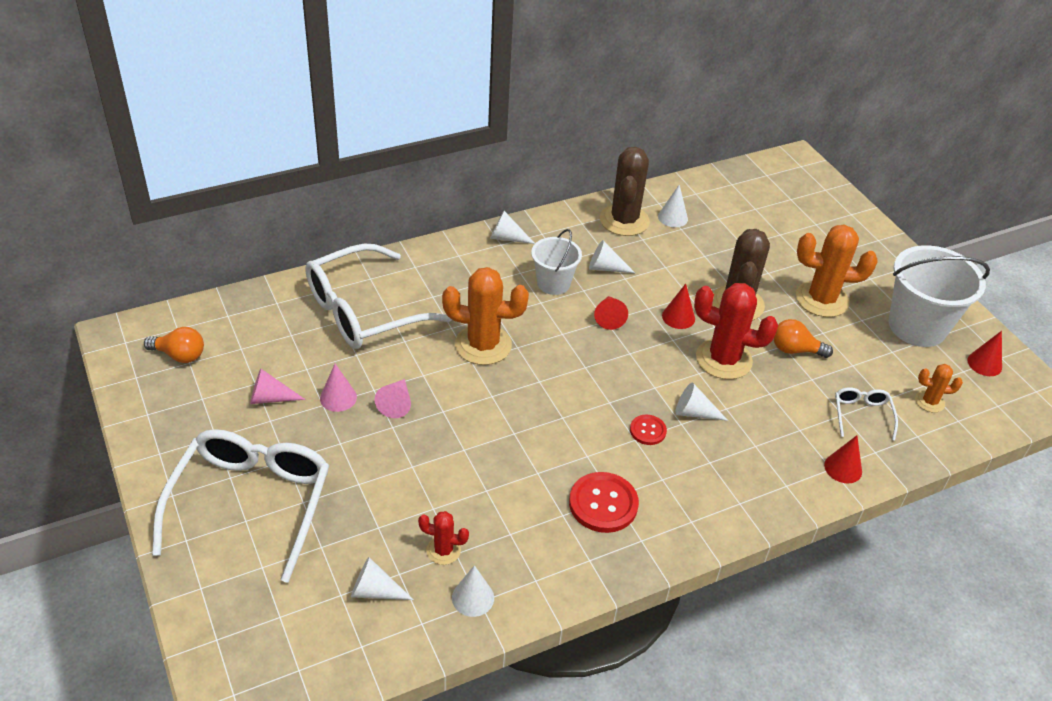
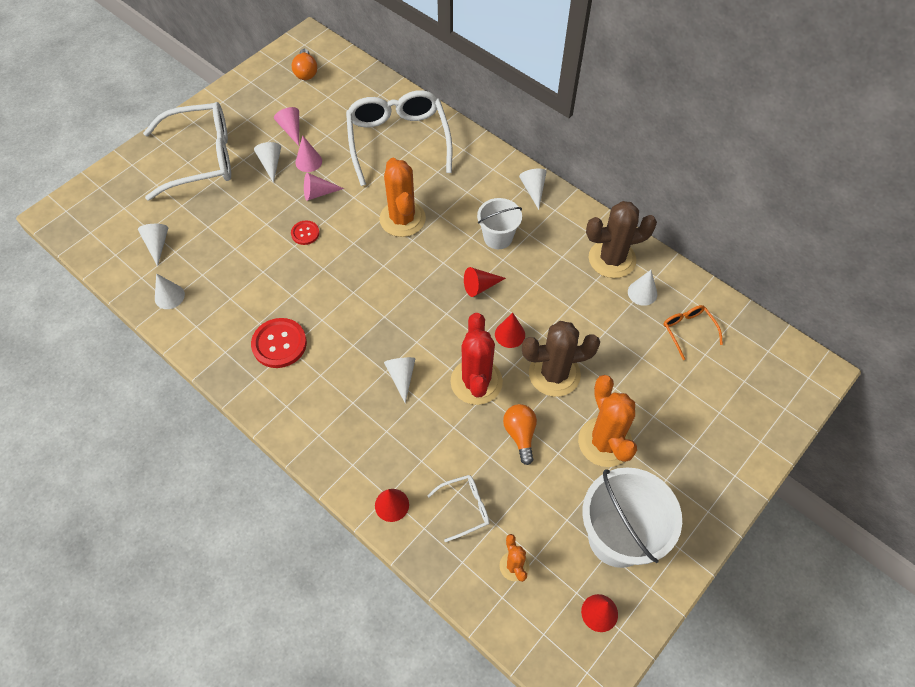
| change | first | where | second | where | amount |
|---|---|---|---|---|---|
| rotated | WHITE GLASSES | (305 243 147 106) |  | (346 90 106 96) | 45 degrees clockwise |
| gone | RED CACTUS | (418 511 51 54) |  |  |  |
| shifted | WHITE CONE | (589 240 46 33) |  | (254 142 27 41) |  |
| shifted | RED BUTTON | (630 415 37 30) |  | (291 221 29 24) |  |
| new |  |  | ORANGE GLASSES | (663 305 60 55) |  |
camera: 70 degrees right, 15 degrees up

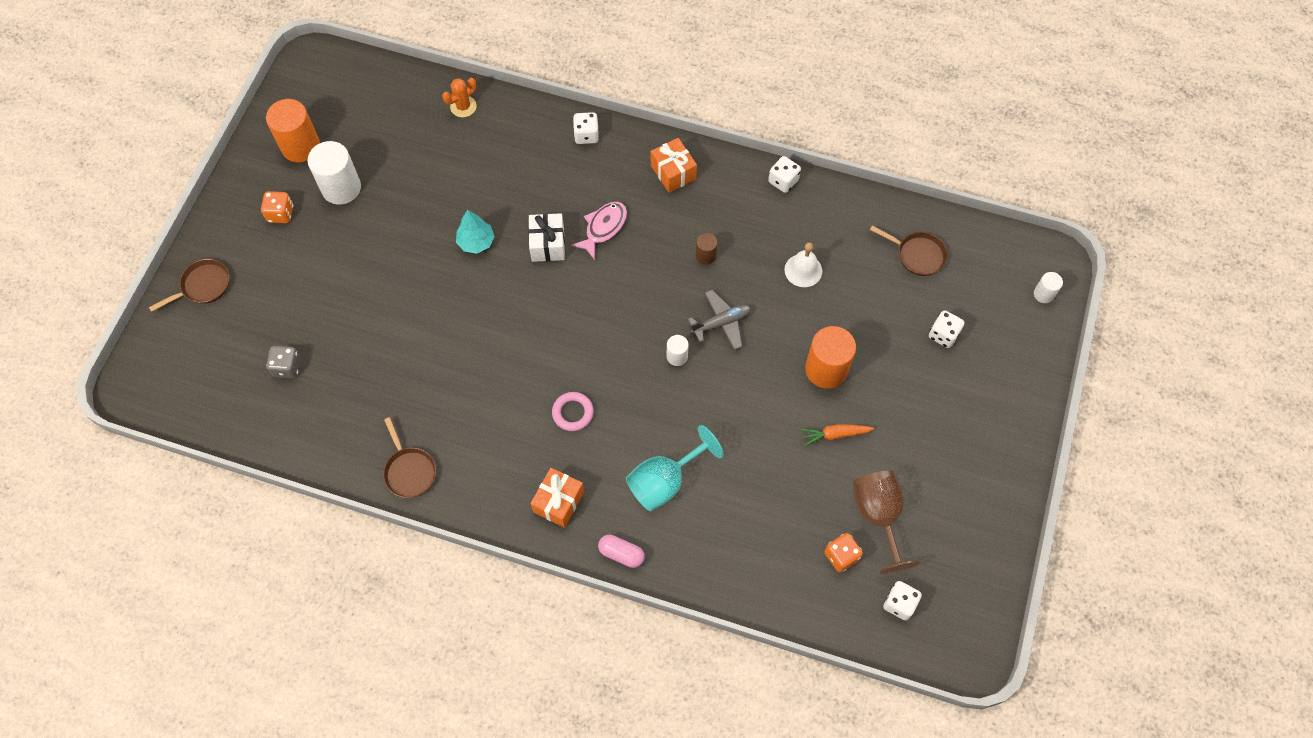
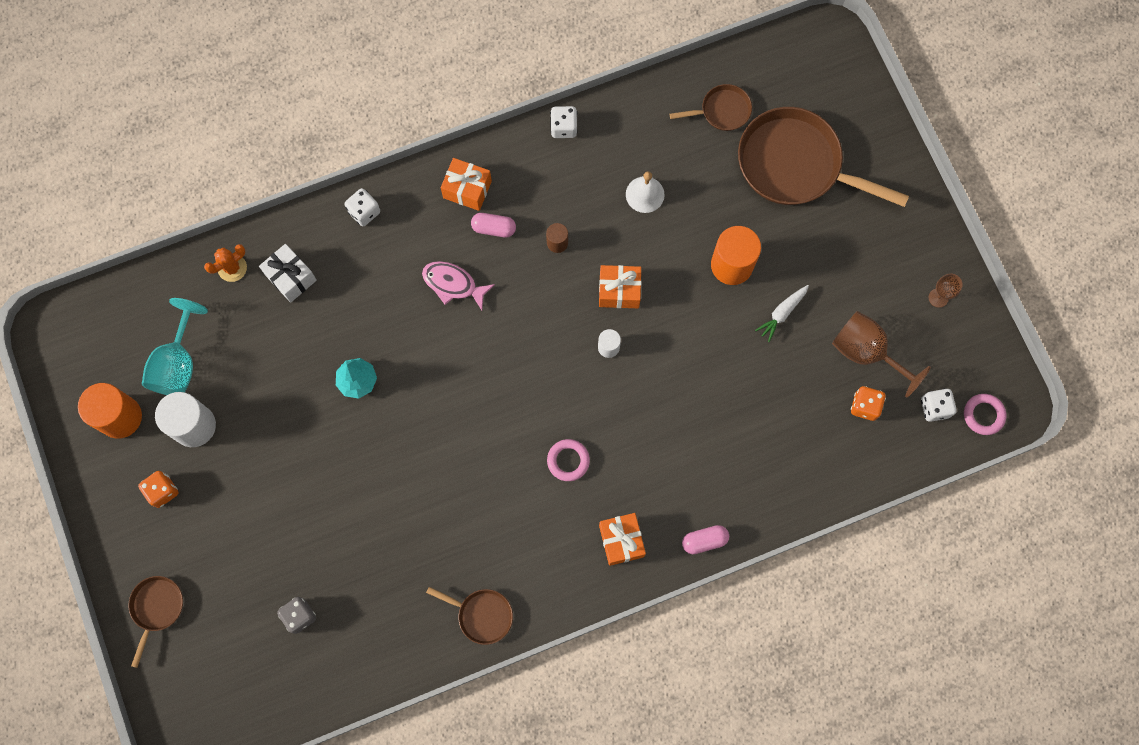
| change | first | where | second | where | amount |
|---|---|---|---|---|---|
| rotated | ORANGE CACTUS | (442 78 35 39) |  | (204 244 43 38) | 45 degrees clockwise |
| shifted | WHITE GIFT | (528 213 37 49) |  | (259 244 58 59) |  |
| rotated | PINK FISH | (571 202 56 58) |  | (422 261 73 49) | 60 degrees counterclockwise |
| shifted | TURQUOISE GOBLET | (626 425 98 86) |  | (142 298 66 97) |  |
| swapped | GREY PLANE | (688 290 63 60) | ORANGE GIFT | (599 265 42 43) |  |
| repainted | ORANGE CARROT | (801 424 73 22) | WHITE CARROT | (755 285 54 57) |  |
| swapped | WHITE DICE | (929 310 35 38) | BROWN PAN | (738 107 171 100) |  |
| gone | WHITE CYLINDER | (1034 272 29 31) |  |  |  |
| new |  |  | PINK CAPSULE | (471 213 45 25) |  |
| new |  |  | BROWN GOBLET | (929 273 33 35) |  |
| new |  |  | PINK RING | (964 394 42 41) |  |
camera: 40 degrees left, 10 degrees up

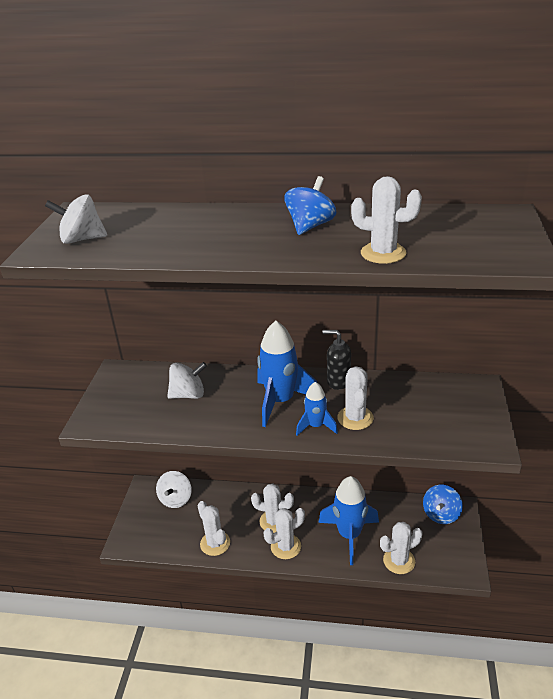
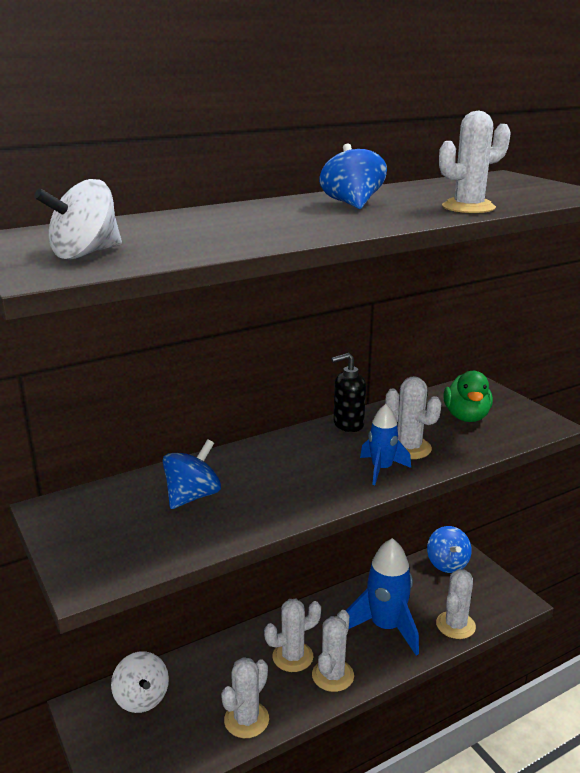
| change | first | where | second | where | amount |
|---|---|---|---|---|---|
| repainted | WHITE SPINNING TOP | (167 362 40 37) | BLUE SPINNING TOP | (163 439 58 70) |  |
| rotated | WHITE CACTUS | (197 501 33 55) |  | (221 657 48 81) | 75 degrees counterclockwise |
| gone | BLUE ROCKET | (257 321 60 106) |  |  |  |
| new |  |  | GREEN DUCK | (443 371 50 51) |  |
camera: 40 degrees left, 10 degrees down

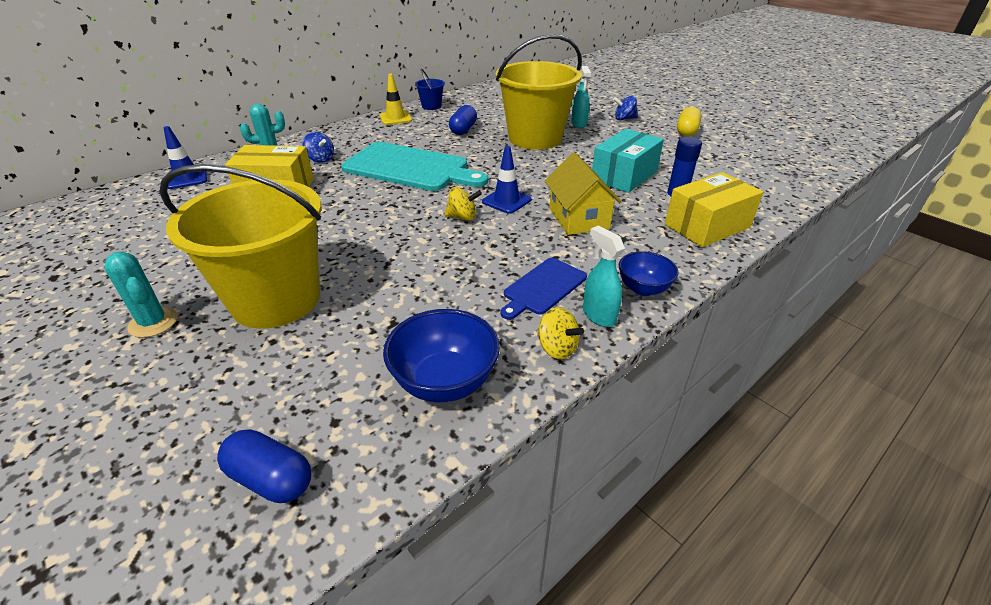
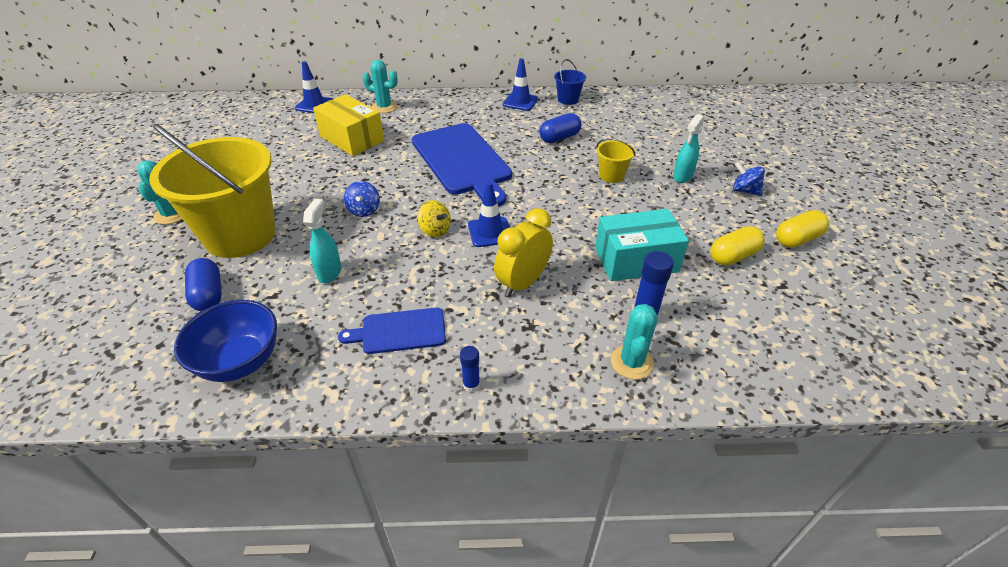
| change | first | where | second | where | amount |
|---|---|---|---|---|---|
| shifted | BLUE CAPSULE | (217 429 94 74) |  | (185 258 37 53) |  |
| shifted | BLUE SPINNING TOP | (303 132 31 31) |  | (344 181 36 36) |  |
| repainted | TURQUOISE CUTTING BOARD | (341 142 147 49) | BLUE CUTTING BOARD | (412 123 100 84) |  |
| repainted | YELLOW TRAFFIC CONE | (379 74 33 51) | BLUE TRAFFIC CONE | (503 58 35 53) |  |
| scaled | YELLOW BUCKET | (496 34 86 116) |  | (596 138 39 45) | x0.41 |
| gone | YELLOW SPINNING TOP | (537 307 47 52) |  |  |  |
| swapped | YELLOW HOUSE | (545 152 77 83) | YELLOW CLOCK | (494 208 59 89) |  |
| shifted | TURQUOISE SPRAY BOTTLE | (583 226 42 101) |  | (303 199 38 84) |  |
| swapped | BLUE BOWL | (619 251 59 45) | BLUE GLUE STICK | (460 346 20 46) |  |
| swapped | YELLOW BOX | (665 172 98 75) | TURQUOISE CACTUS | (611 304 47 75) |  |
| new |  |  | YELLOW CAPSULE | (710 226 55 40) |  |
camera: 40 degrees right, 5 degrees up

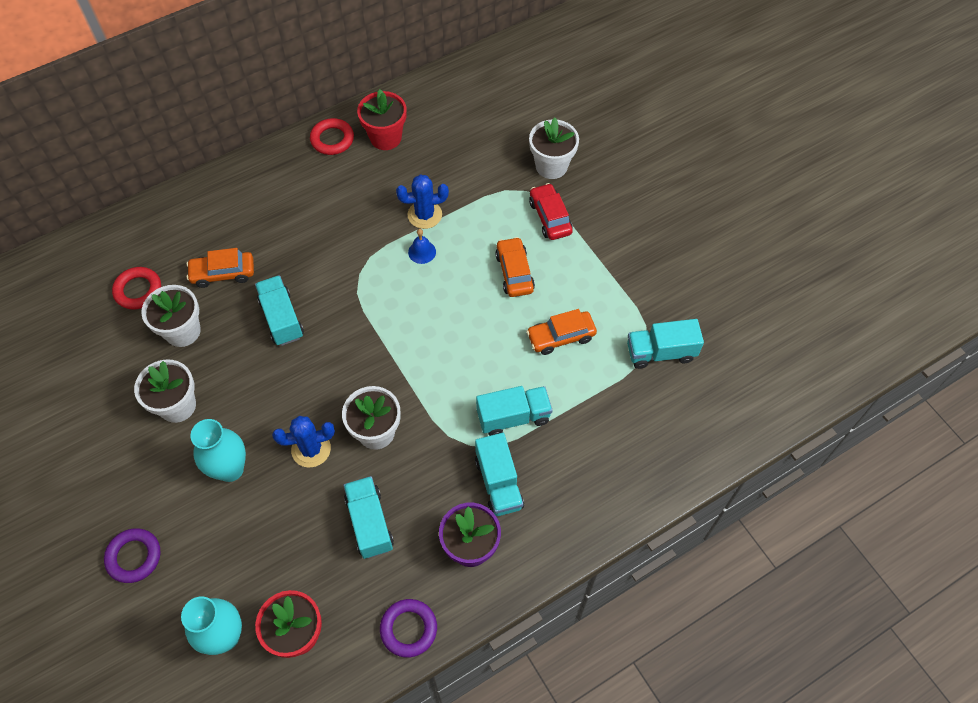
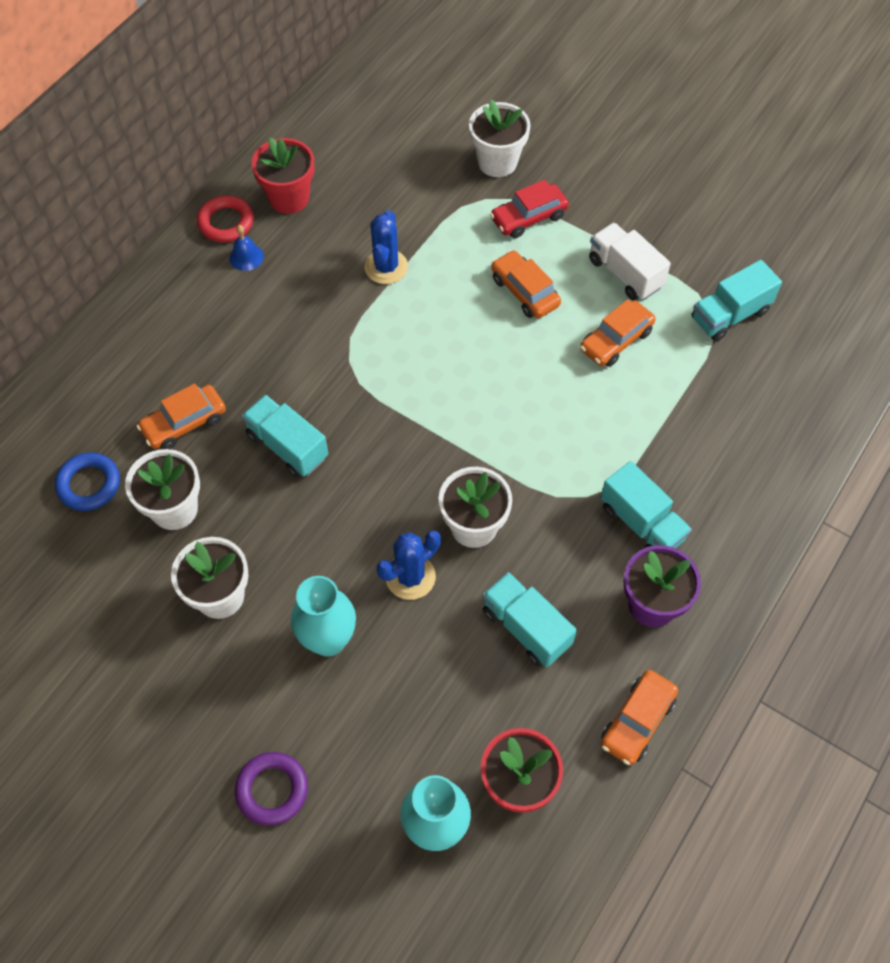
| change | first | where | second | where | amount |
|---|---|---|---|---|---|
| repainted | RED RING | (112 267 49 42) | BLUE RING | (55 452 65 59) |  |
| swapped | PURPLE RING | (380 599 57 59) | ORANGE CAR | (601 670 77 95) |  |
| rotated | BLUE CACTUS | (396 174 53 55) |  | (365 210 43 74) | 45 degrees counterclockwise |
| shifted | BLUE BELL | (408 229 28 35) |  | (230 225 34 46) |  |
| gone | TURQUOISE TRUCK | (476 386 76 50) |  |  |  |
| rotated | RED CAR | (529 183 44 57) |  | (490 180 79 58) | 75 degrees counterclockwise |
| new |  |  | WHITE TRUCK | (589 223 82 77) |  |
camera: 25 degrees left, 0 degrees up

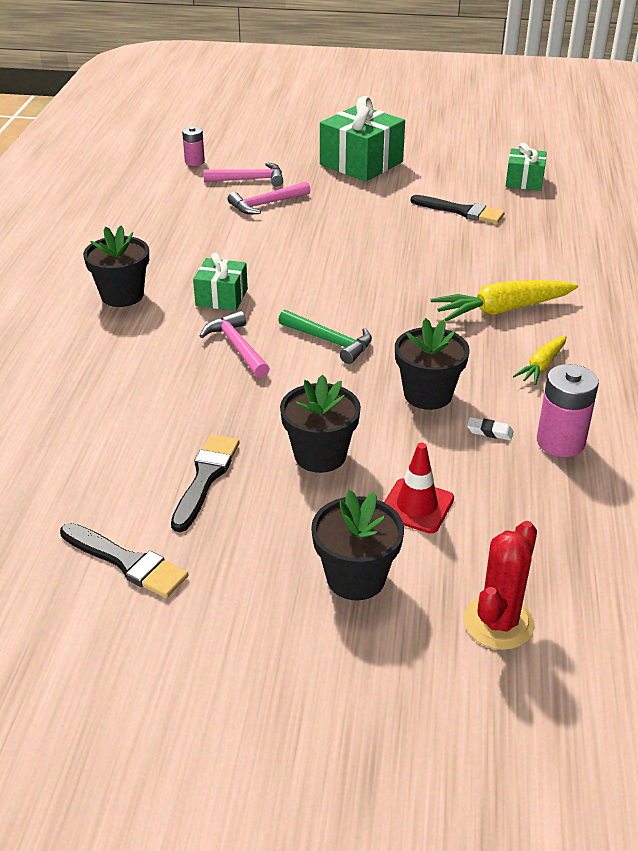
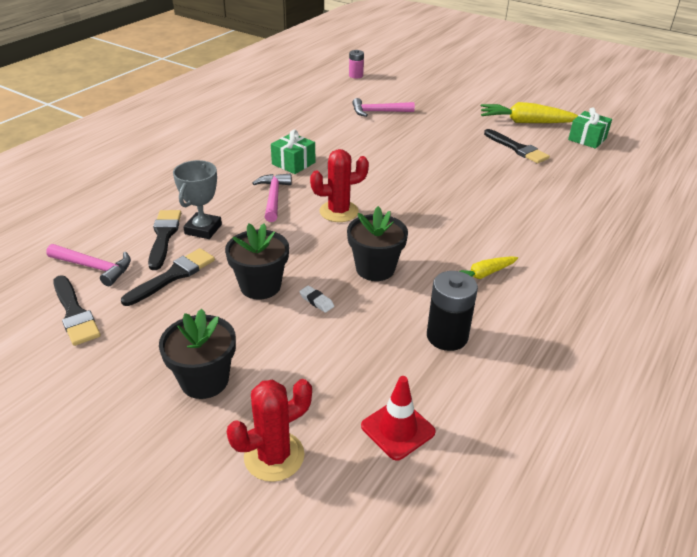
| change | first | where | second | where | amount |
|---|---|---|---|---|---|
| gone | BLACK FLOWER POT | (83 226 66 81) |  |  |  |
| shifted | PINK HAMMER | (203 162 80 24) |  | (46 244 85 42) |  |
| swapped | GREEN HAMMER | (278 310 94 54) | RED CACTUS | (310 149 59 73) |  |
| gone | GREEN GIFT | (320 96 85 85) |  |  |  |
| shifted | RED TRAFFIC CONE | (384 443 70 90) |  | (361 376 74 85) |  |
| shifted | YELLOW CARROT | (431 280 147 41) |  | (481 102 97 21) |  |
| shifted | WHITE ERASER | (467 417 47 23) |  | (299 285 35 28) |  |
| repainted | PINK BATTERY | (537 364 62 93) | BLACK BATTERY | (427 271 51 80) |  |
| new |  |  | BLACK BRUSH | (148 210 33 60) |  |
| new |  |  | GREY TROPHY | (173 160 49 79) |  |
camera: 25 degrees right, 0 degrees up

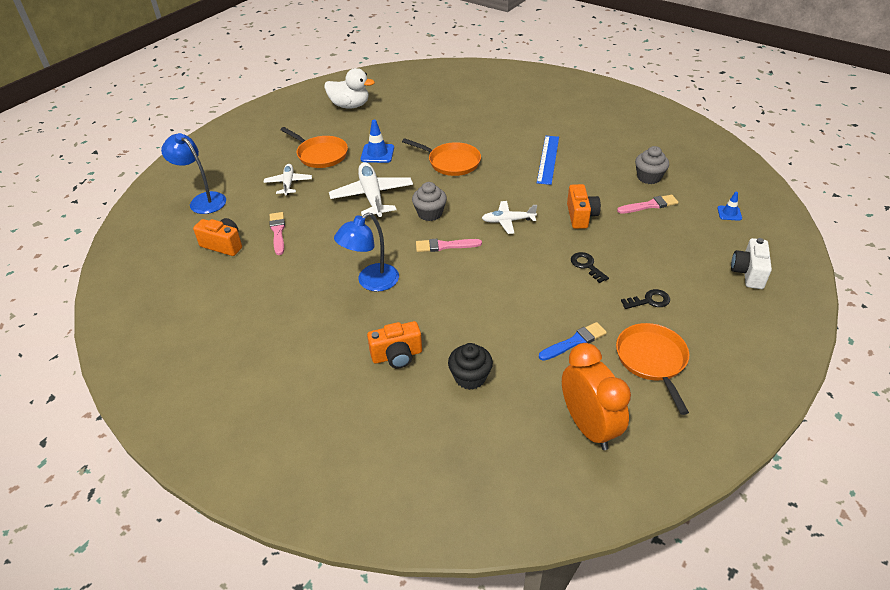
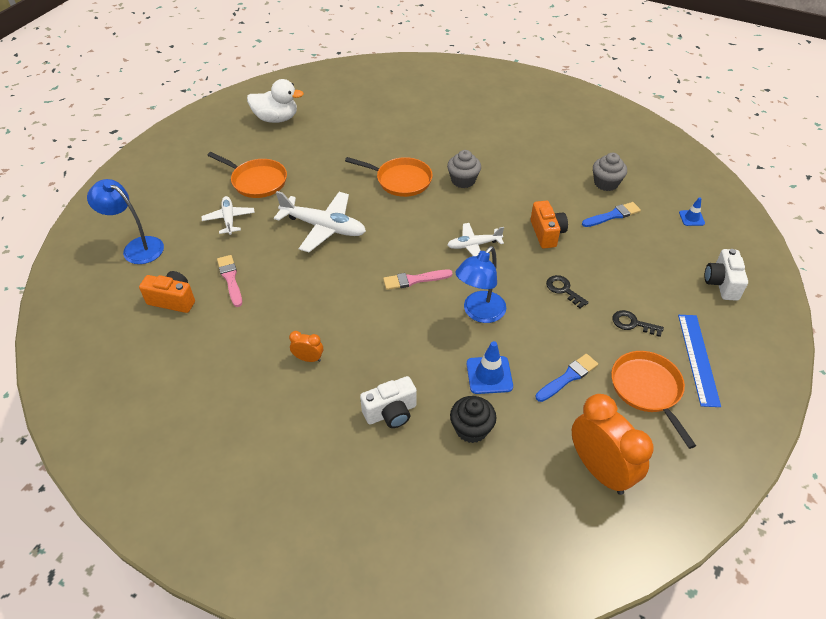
| change | first | where | second | where | amount |
|---|---|---|---|---|---|
| rotated | WHITE PLANE | (329 162 84 55) |  | (274 191 92 61) | 135 degrees clockwise |
| shifted | BLUE LAMP | (334 212 65 80) |  | (456 246 50 77) |  |
| shifted | BLUE TRAFFIC CONE | (361 120 33 43) |  | (467 341 46 53) |  |
| repainted | ORANGE CAMERA | (367 321 55 47) | WHITE CAMERA | (360 376 57 52) |  |
| shifted | GREY CUPCAKE | (412 182 35 39) |  | (447 150 34 38) |  |
| shifted | BLUE RULER | (537 136 22 49) |  | (678 315 43 92) |  |
| repainted | PINK BRUSH | (617 195 61 19) | BLUE BRUSH | (582 202 59 25) |  |
| rotated | BLACK KEY | (621 289 49 20) |  | (612 310 52 27) | 135 degrees counterclockwise |
| new |  |  | ORANGE CLOCK | (289 331 34 31) |  |
camera: 10 degrees left, 5 degrees up

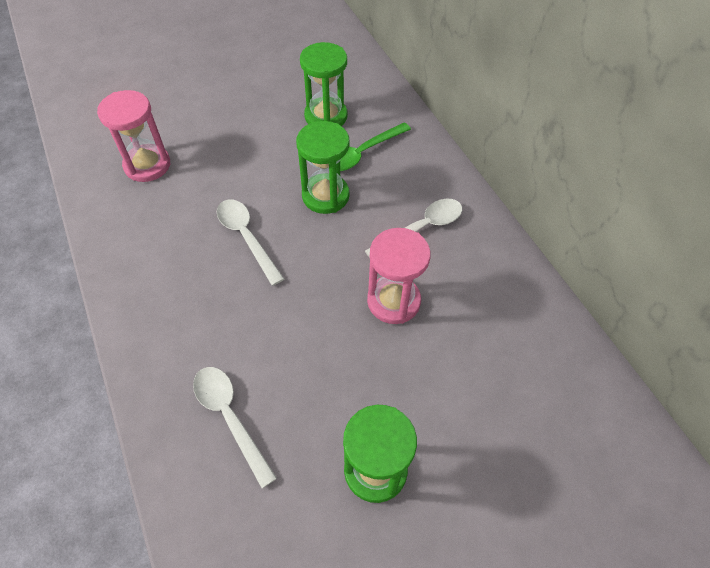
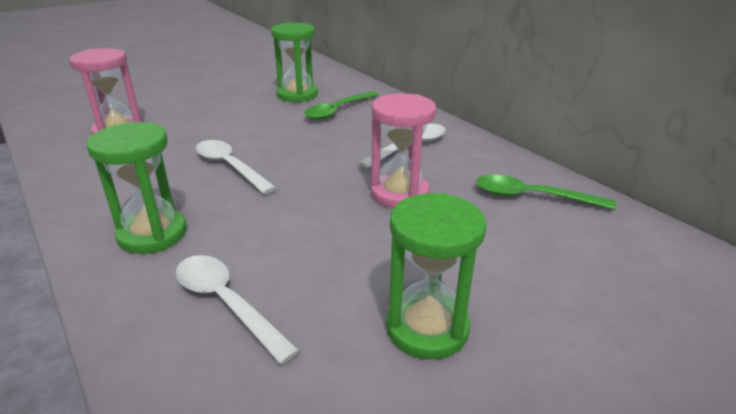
| change | first | where | second | where | amount |
|---|---|---|---|---|---|
| shifted | GREEN HOURGLASS | (296 121 54 93) |  | (86 122 101 132) |  |
| new |  |  | GREEN SPOON | (476 175 140 35) |  |
camera: 10 degrees left, 25 degrees down

